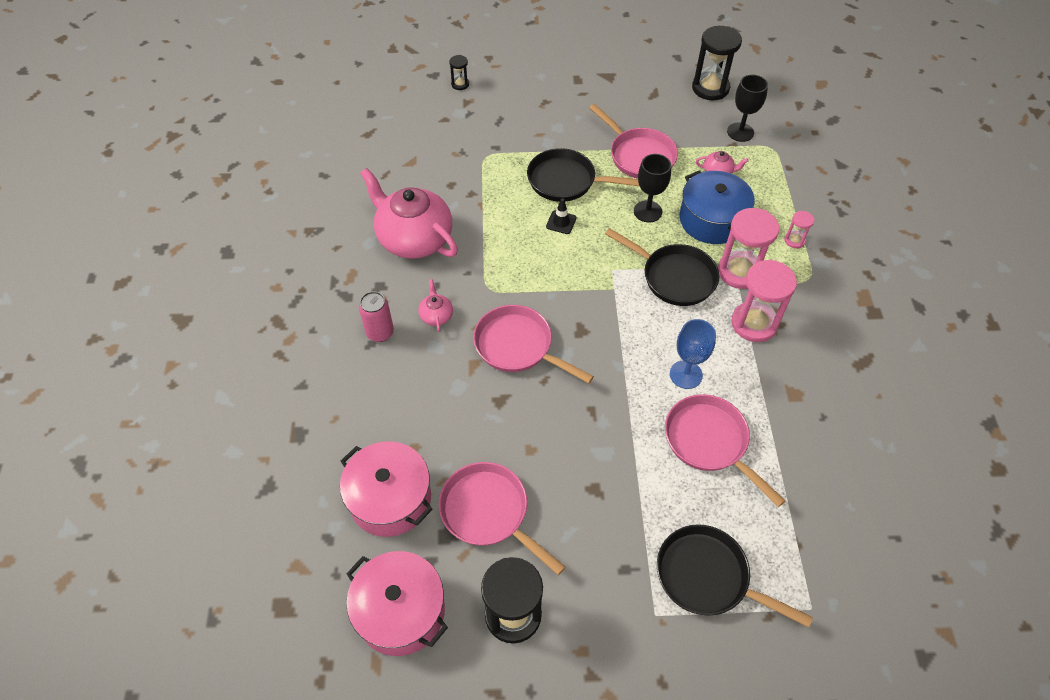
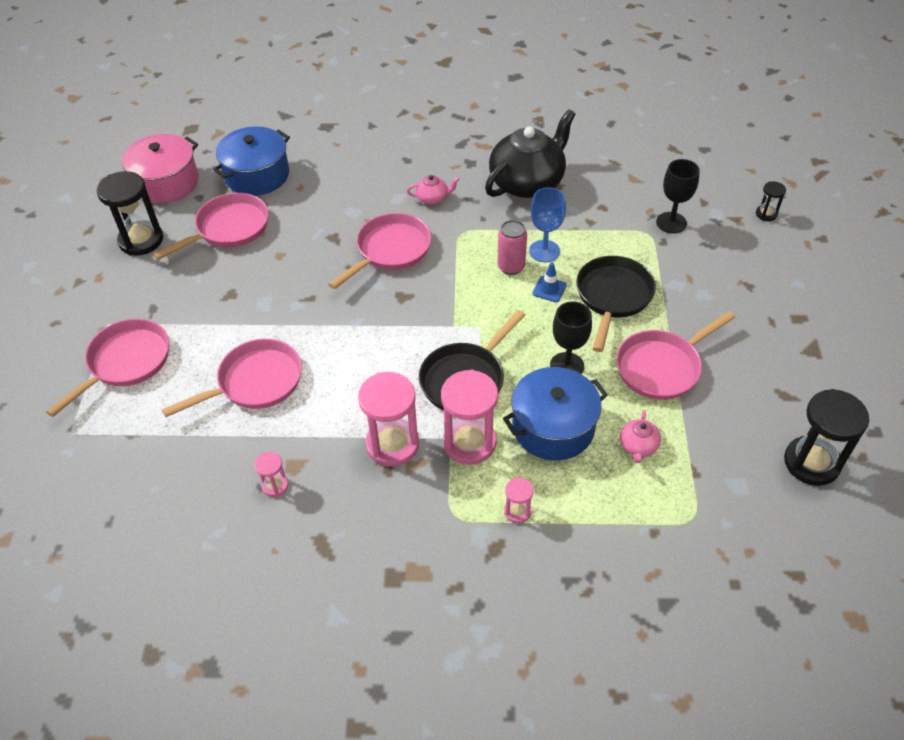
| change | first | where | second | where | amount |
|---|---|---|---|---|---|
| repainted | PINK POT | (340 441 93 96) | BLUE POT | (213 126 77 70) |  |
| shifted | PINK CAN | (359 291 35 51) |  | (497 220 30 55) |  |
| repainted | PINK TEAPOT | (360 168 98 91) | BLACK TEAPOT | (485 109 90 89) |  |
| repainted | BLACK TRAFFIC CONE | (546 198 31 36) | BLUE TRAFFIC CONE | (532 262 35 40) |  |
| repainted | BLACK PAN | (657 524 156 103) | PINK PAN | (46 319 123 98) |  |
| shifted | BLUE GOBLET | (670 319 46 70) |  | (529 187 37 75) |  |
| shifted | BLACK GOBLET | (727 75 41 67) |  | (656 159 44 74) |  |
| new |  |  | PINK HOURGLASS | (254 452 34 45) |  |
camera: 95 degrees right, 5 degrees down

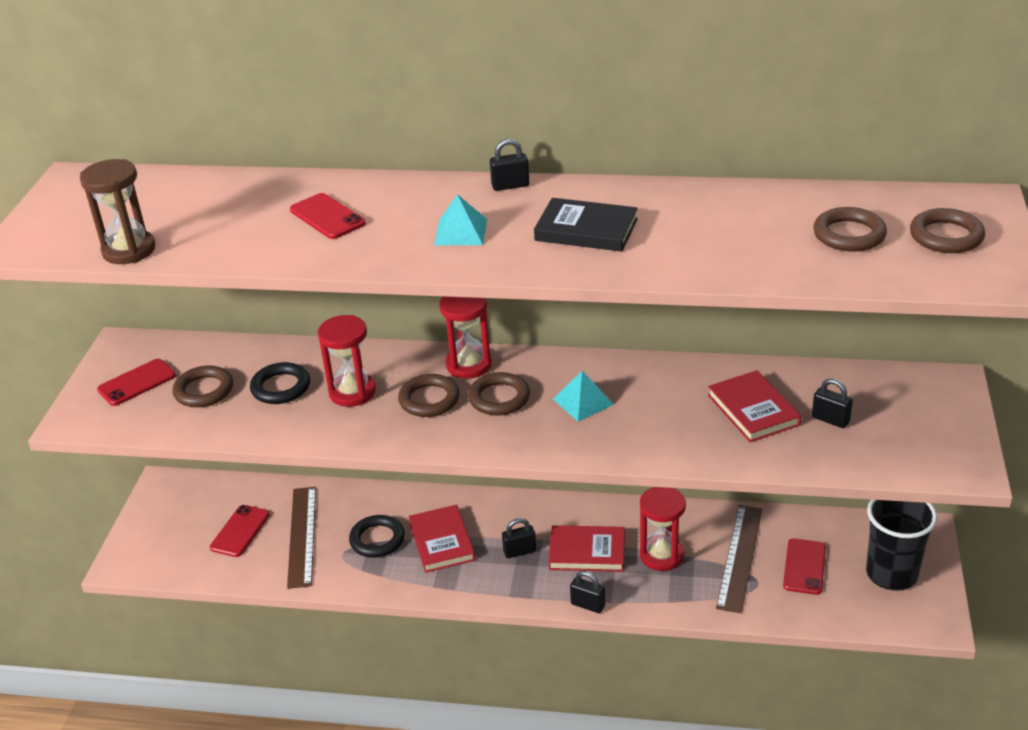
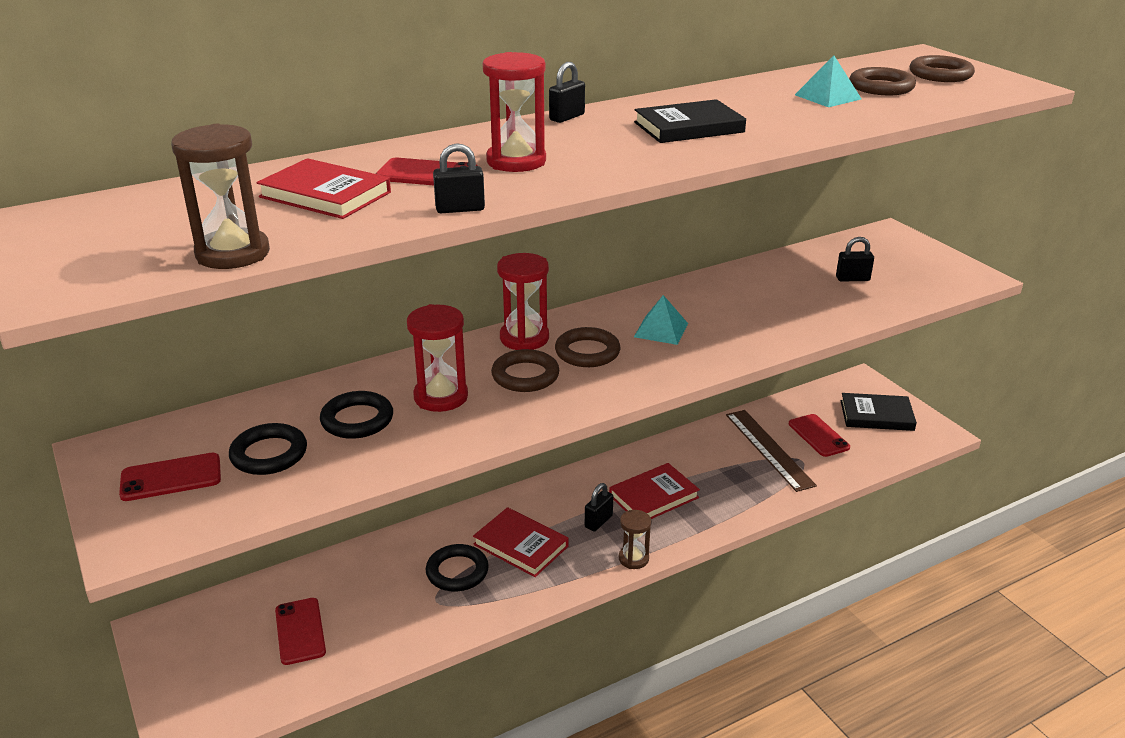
| change | first | where | second | where | amount |
|---|---|---|---|---|---|
| rotated | RED PHONE | (97 359 79 47) |  | (119 453 102 48) | 60 degrees clockwise |
| repainted | BROWN RING | (173 365 60 42) | BLACK RING | (229 423 78 52) |  |
| gone | BROWN RULER | (287 487 29 102) |  |  |  |
| shifted | TURQUOISE PYRAMID | (434 194 53 52) |  | (795 55 67 52) |  |
| shifted | BLACK PADLOCK | (570 571 35 42) |  | (433 143 52 70) |  |
| shifted | RED HOURGLASS | (640 487 46 84) |  | (483 52 63 120) |  |
| shifted | RED BOOK | (708 370 93 72) |  | (256 158 135 61) |  |
| swapped | BLACK CUP | (866 500 71 91) | BLACK BOOK | (840 393 77 38) |  |
| new |  |  | BROWN HOURGLASS | (619 510 32 59) |  |
camera: 40 degrees left, 5 degrees down

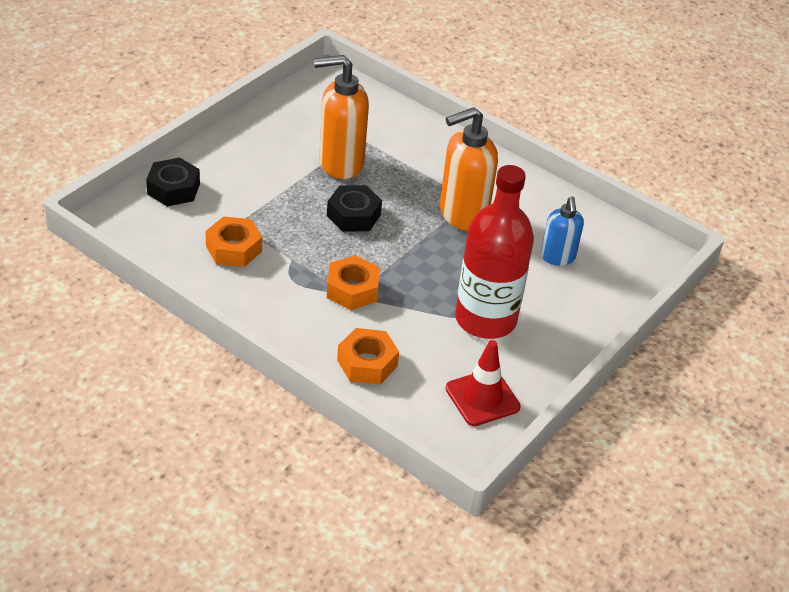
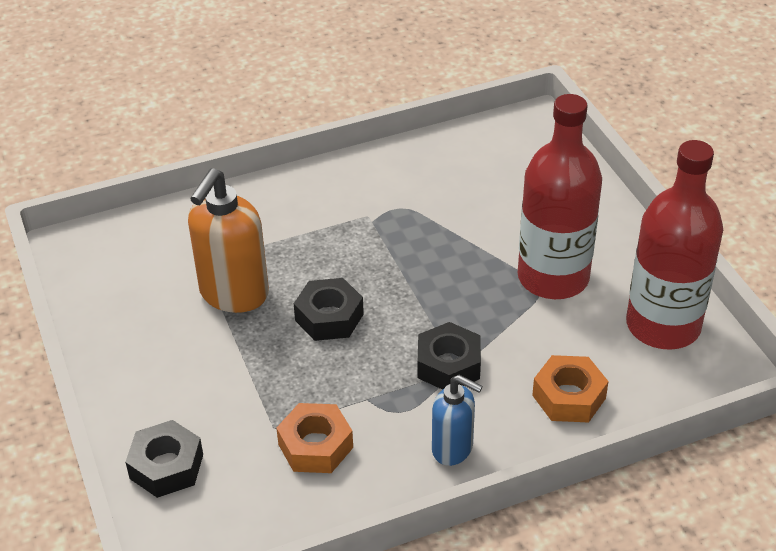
| change | first | where | second | where | amount |
|---|---|---|---|---|---|
| repainted | ORANGE NUT | (327 255 53 55) | BLACK NUT | (418 322 63 68) |  |
| gone | ORANGE SOAP DISPENSER | (440 107 58 124) |  |  |  |
| swapped | RED TRAFFIC CONE | (445 340 76 86) | RED BOTTLE | (626 140 97 210) |  |
| shifted | BLUE SOAP DISPENSER | (541 196 43 70) |  | (432 375 51 91) |  |
camera: 55 degrees left, 0 degrees up

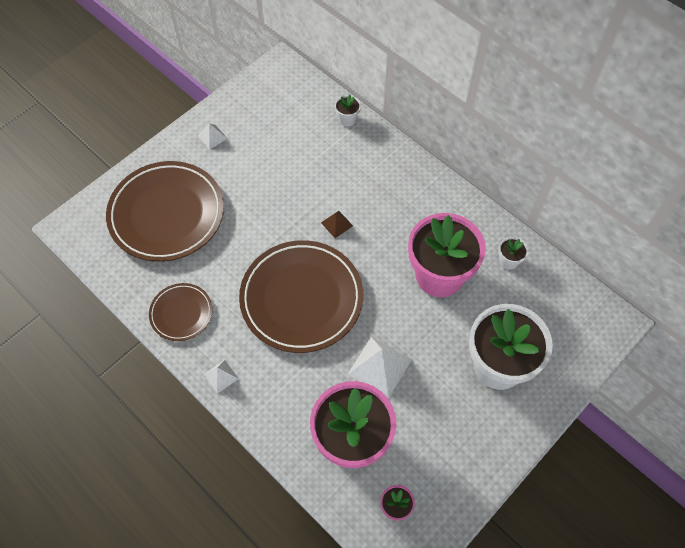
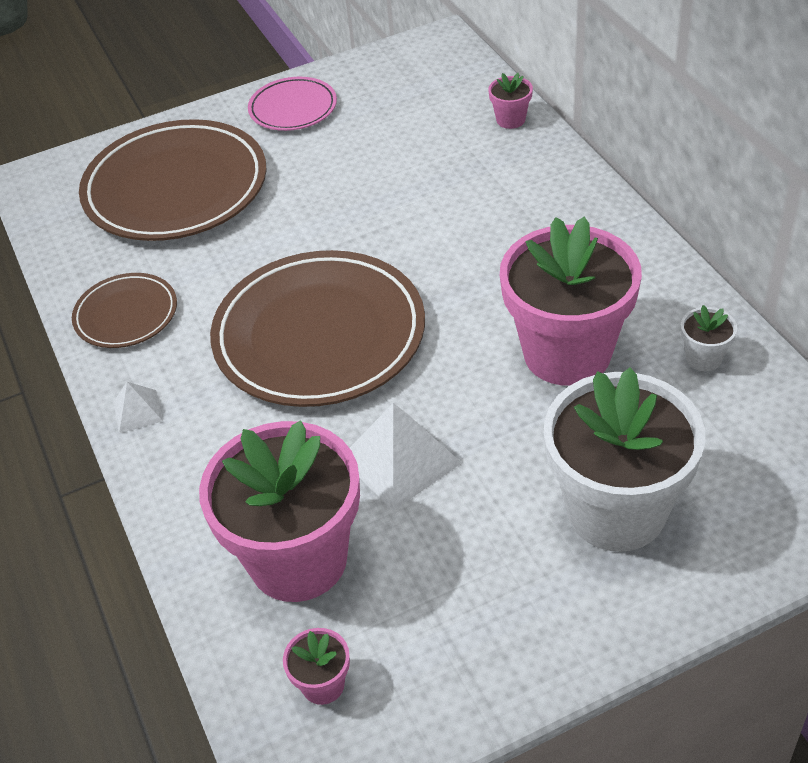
| change | first | where | second | where | amount |
|---|---|---|---|---|---|
| swapped | WHITE PYRAMID | (198 123 30 27) | PINK PLATE | (248 77 89 54) |  |
| gone | BROWN PYRAMID | (321 211 32 27) |  |  |  |
| repainted | WHITE FLOWER POT | (334 95 27 31) | PINK FLOWER POT | (488 73 45 56) |  |
camera: 25 degrees right, 15 degrees down

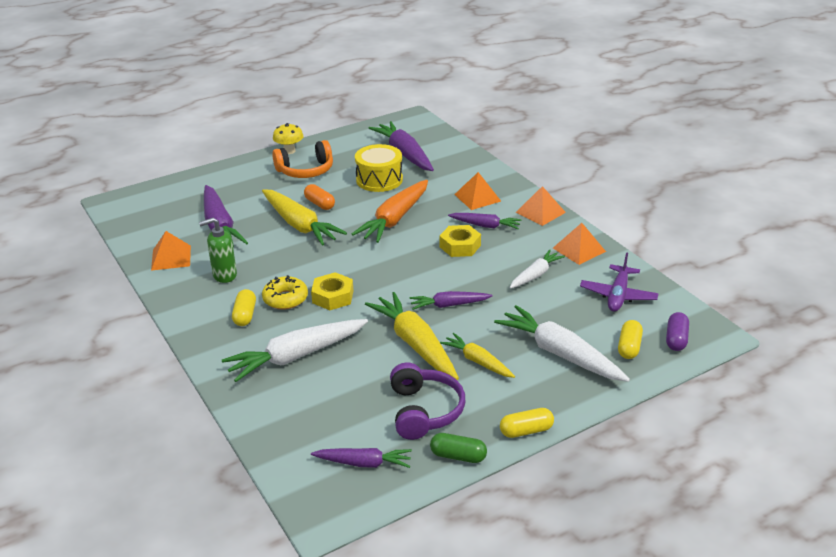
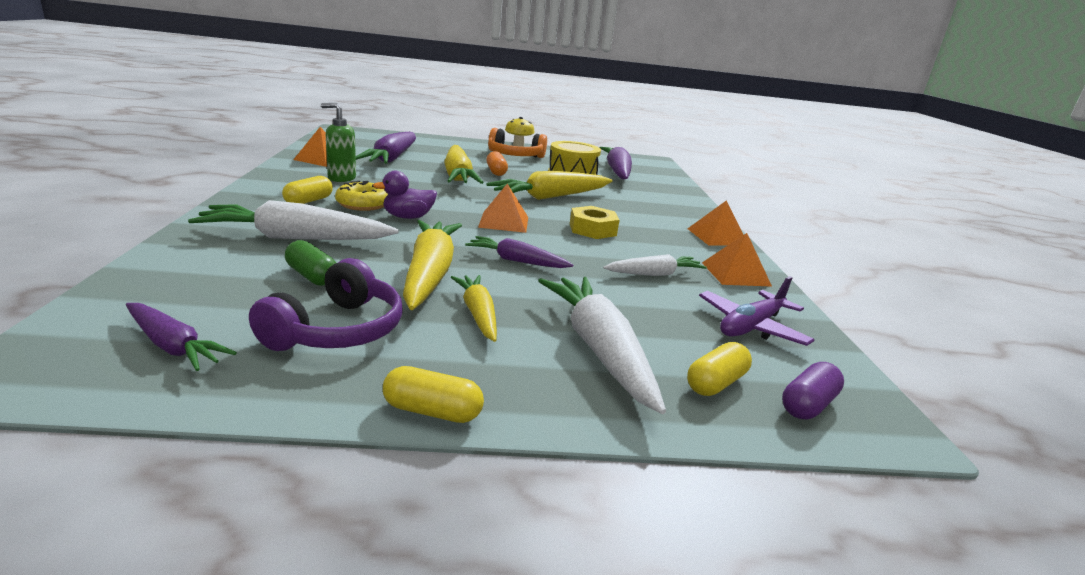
| change | first | where | second | where | amount |
|---|---|---|---|---|---|
| swapped | YELLOW NUT | (311 272 43 38) | PURPLE DUCK | (373 171 64 48) |  |
| repainted | ORANGE CARROT | (352 180 76 63) | YELLOW CARROT | (486 171 127 29) |  |
| shifted | GREEN CAPSULE | (430 433 57 30) |  | (285 240 51 46) |  |
| gone | PURPLE CARROT | (448 213 73 16) |  |  |  |
| shifted | ORANGE PYRAMID | (454 172 47 38) |  | (478 184 50 49) |  |
camera: 25 degrees right, 10 degrees down

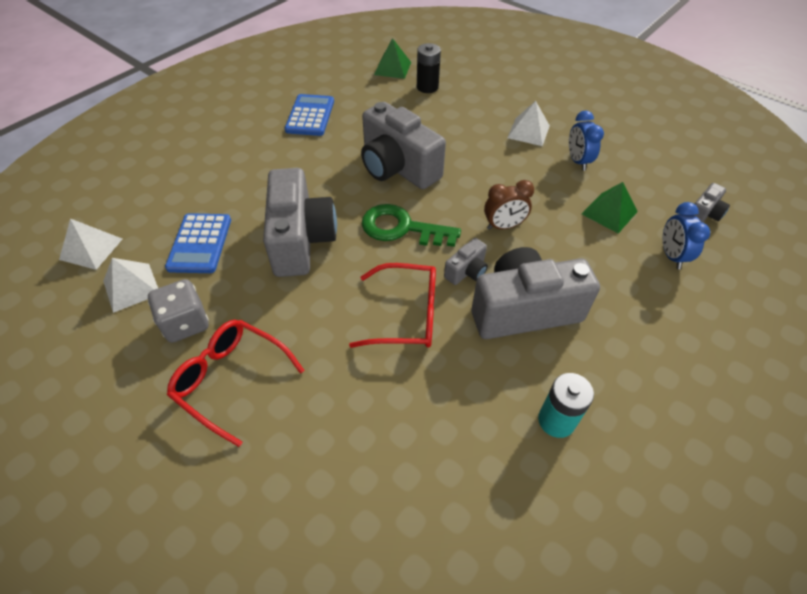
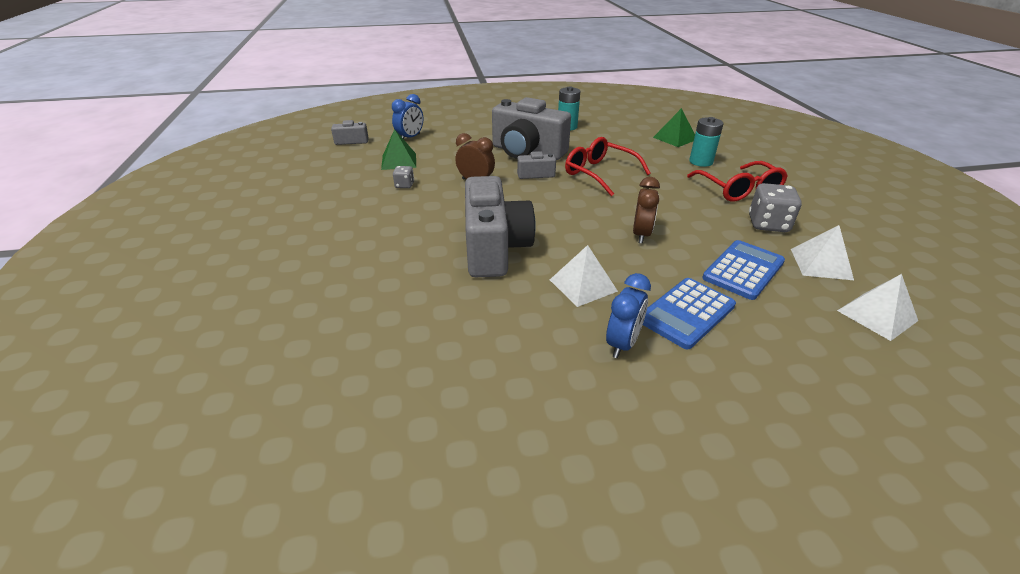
| change | first | where | second | where | amount |
|---|---|---|---|---|---|
| swapped | GREY CAMERA | (263 168 74 109) | BROWN CLOCK | (633 177 27 67) |  |
| shifted | BLUE CALCULATOR | (285 94 49 42) |  | (643 278 93 72) |  |
| gone | GREEN KEY | (362 204 99 43) |  |  |  |
| shifted | GREEN PYRAMID | (374 38 37 41) |  | (653 108 42 39) |  |
| gone | BLACK BATTERY | (417 43 24 50) |  |  |  |
| shifted | WHITE PYRAMID | (507 101 43 45) |  | (550 245 68 62) |  |
| shifted | BLUE CLOCK | (569 110 35 61) |  | (606 273 45 85) |  |
| new |  |  | GREY DICE | (393 166 21 22) |  |
| new |  |  | TURQUOISE BATTERY | (689 117 35 50) |  |
camera: 140 degrees left, 15 degrees down

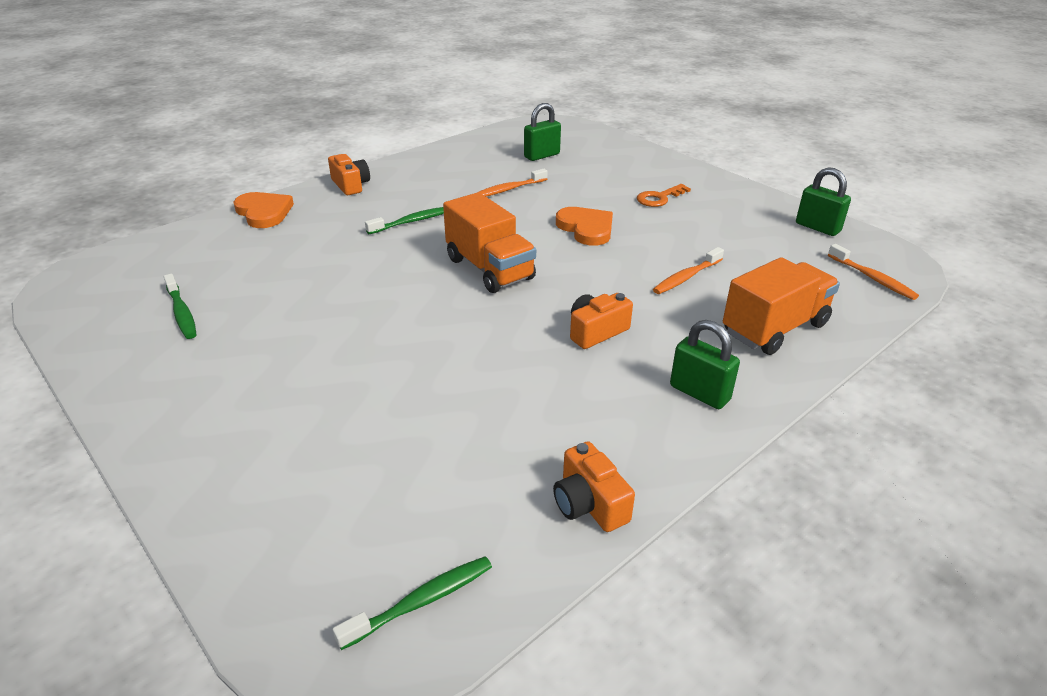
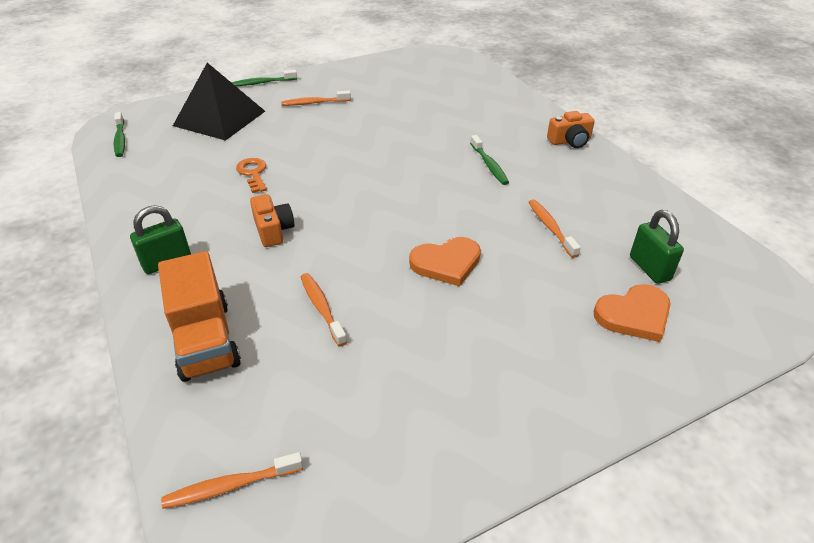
| change | first | where | second | where | amount |
|---|---|---|---|---|---|
| shifted | GREEN TOOTHBRUSH | (164 274 33 65) |  | (231 70 66 16) |  |
| shifted | ORANGE HEART | (233 192 61 36) |  | (594 284 77 58) |  |
| gone | ORANGE TRUCK | (443 192 93 101) |  |  |  |
| gone | ORANGE CAMERA | (553 441 82 91) |  |  |  |
| shifted | ORANGE KEY | (637 184 54 23) |  | (236 158 31 35) |  |
| gone | GREEN PADLOCK | (796 167 55 69) |  |  |  |
| new |  |  | BLACK PYRAMID | (173 63 92 78) |  |
| new |  |  | ORANGE TOOTHBRUSH | (281 90 70 16) |  |
camera: 105 degrees right, 5 degrees up

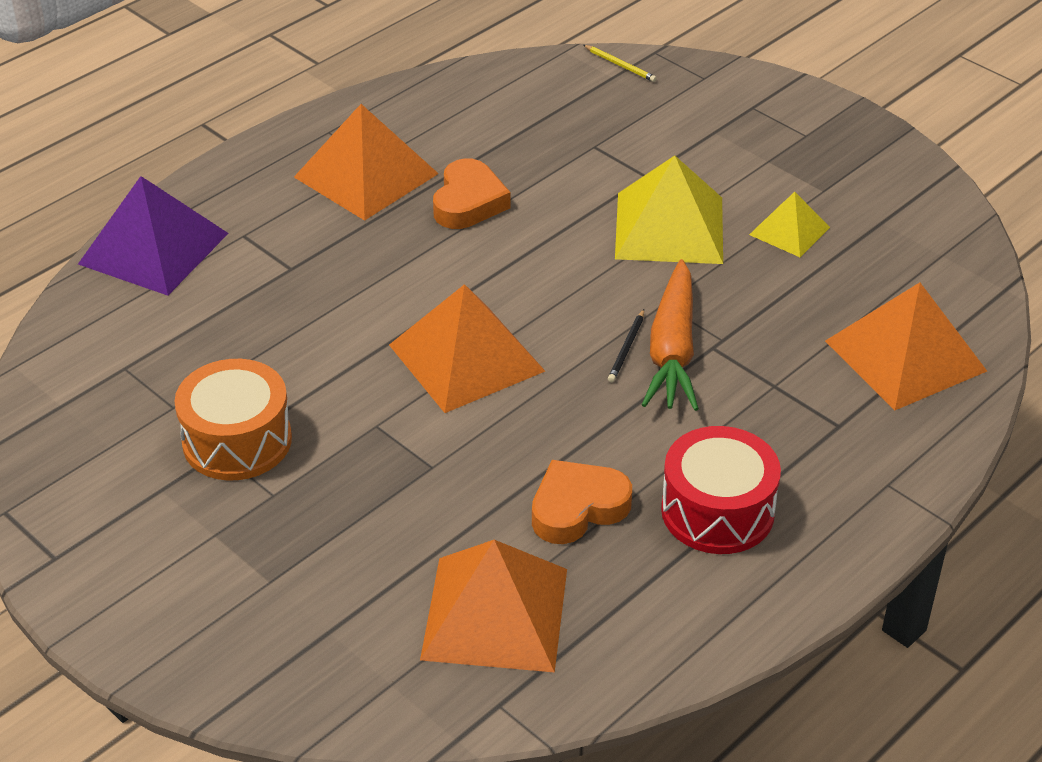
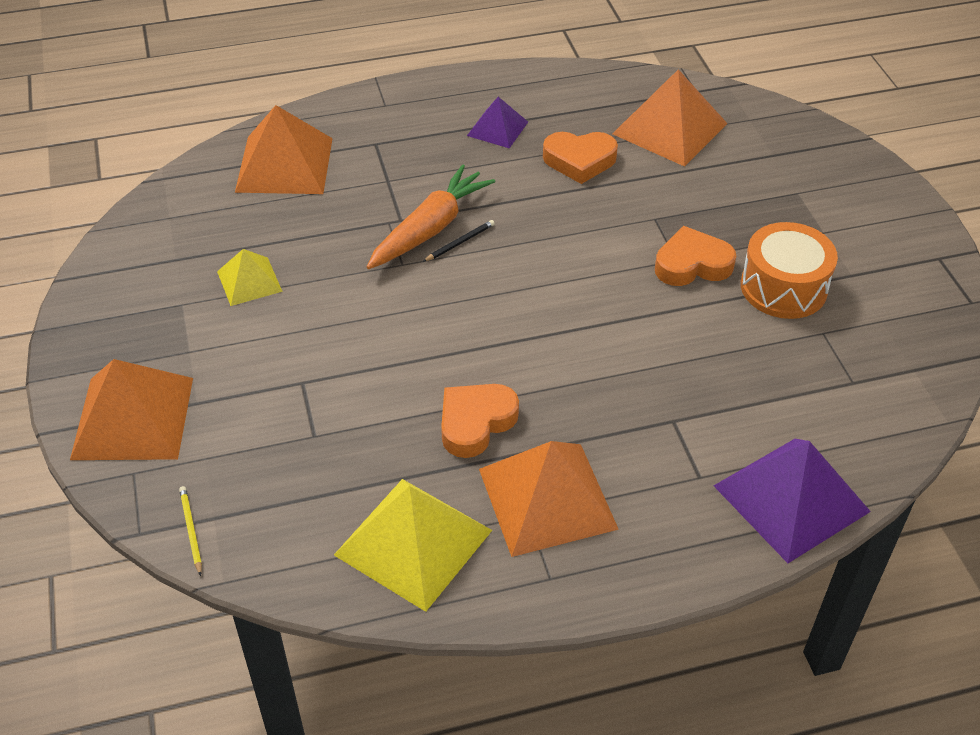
| change | first | where | second | where | amount |
|---|---|---|---|---|---|
| shifted | ORANGE PYRAMID | (389 284 156 129) |  | (70 359 123 101) |  |
| shifted | YELLOW PYRAMID | (615 155 108 109) |  | (334 479 158 133) |  |
| swapped | RED DRUM | (661 426 120 128) | PURPLE PYRAMID | (467 97 61 51) |  |
| new |  |  | ORANGE HEART | (655 226 81 60) |  |
camera: 150 degrees left, 5 degrees up

